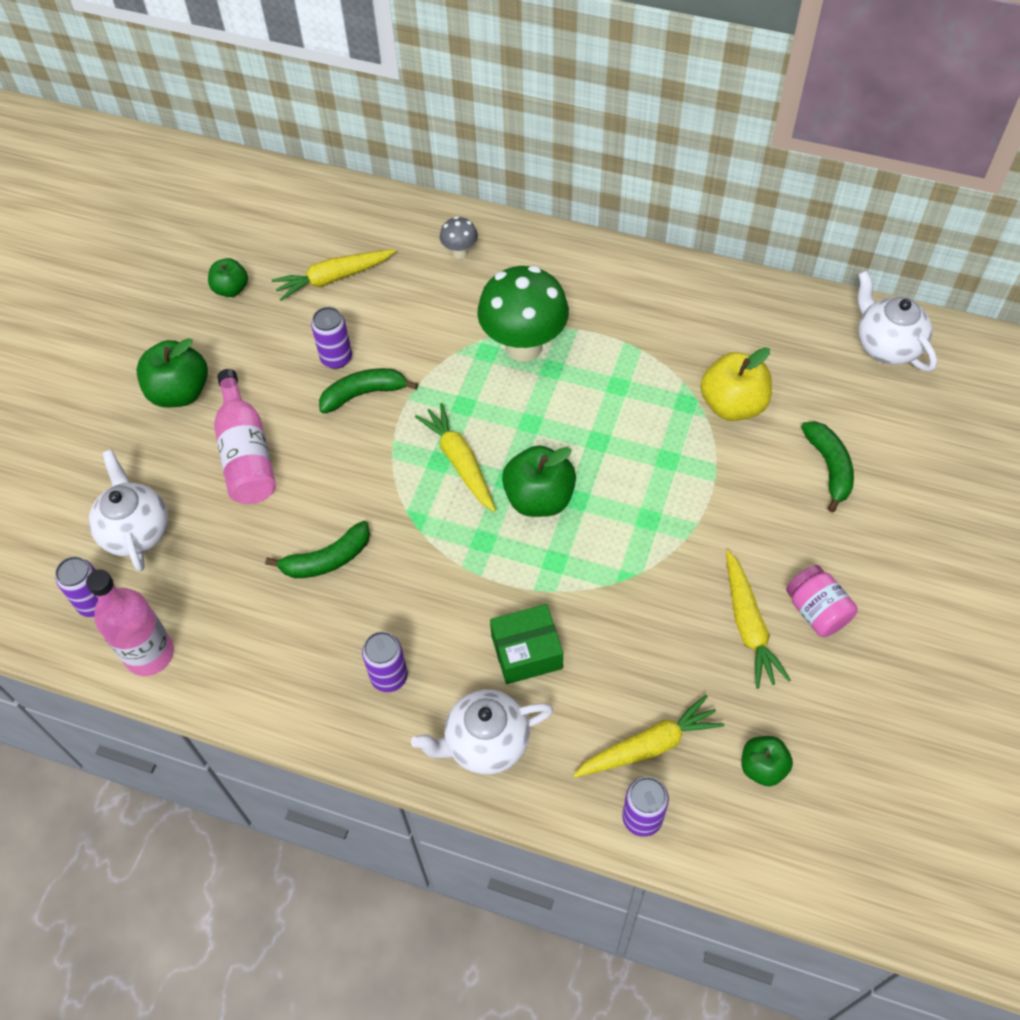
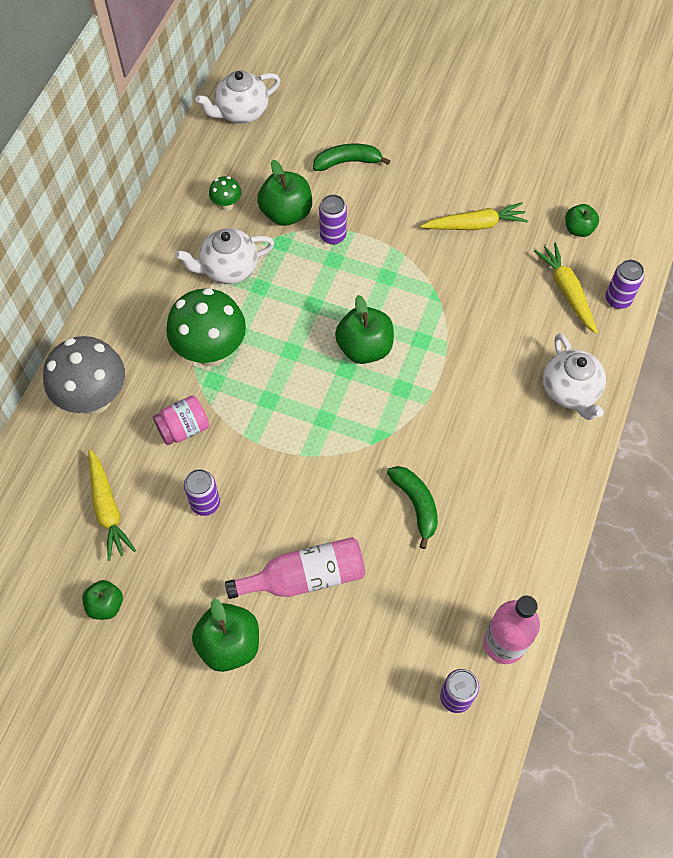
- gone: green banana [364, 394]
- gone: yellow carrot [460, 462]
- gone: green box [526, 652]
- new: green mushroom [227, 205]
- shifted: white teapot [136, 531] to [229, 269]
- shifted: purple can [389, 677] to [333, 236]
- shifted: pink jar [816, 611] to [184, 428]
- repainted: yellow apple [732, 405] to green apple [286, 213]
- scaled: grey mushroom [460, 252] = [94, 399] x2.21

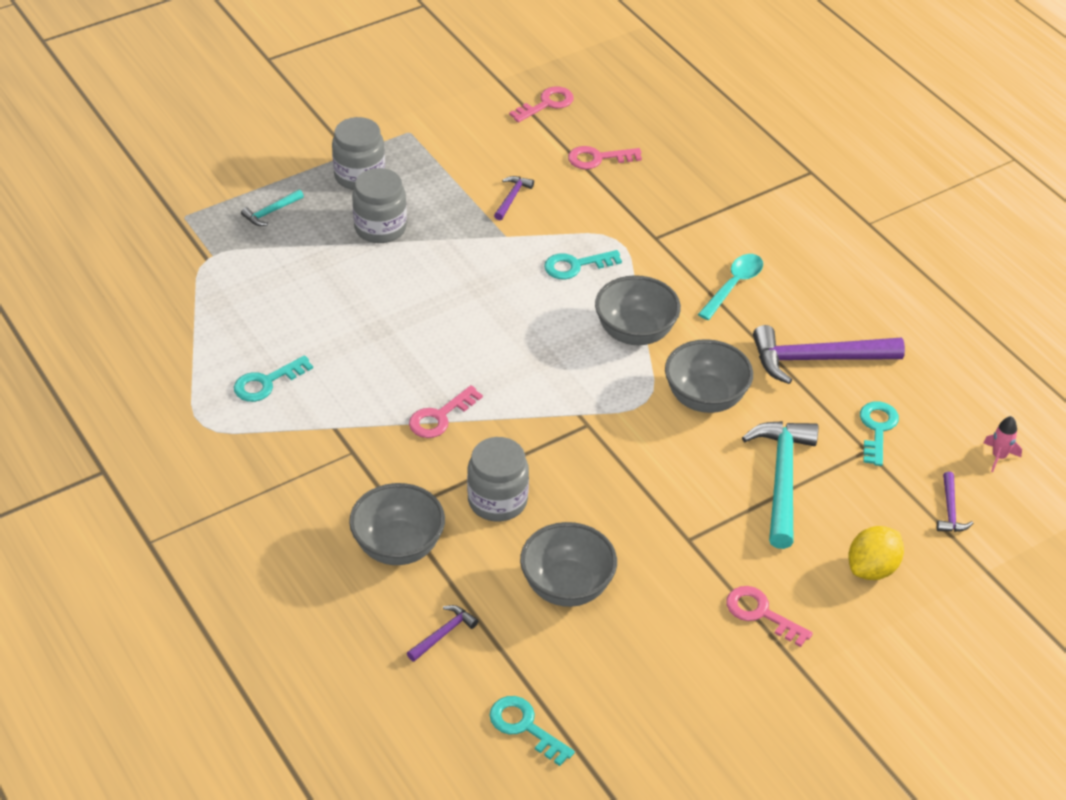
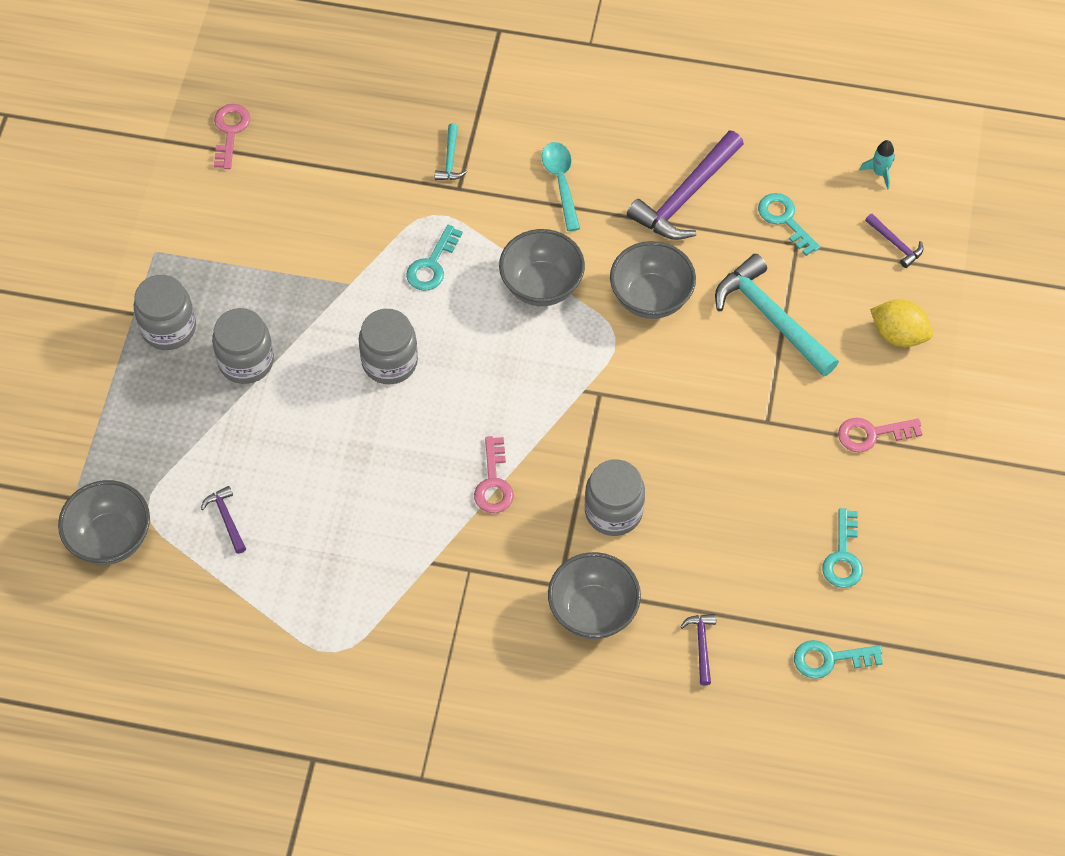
- gone: pink key [598, 158]
- new: grey jar [389, 362]
- shifted: turquoise key [266, 382] to [843, 556]
- shifted: turquoise hammer [271, 212] to [450, 159]
- shifted: purple hammer [512, 198] to [226, 519]
- shifted: grey bowl [567, 587] to [111, 538]
- repainted: pink rocket [998, 457] to turquoise rocket [879, 173]
- rotated: yellow lemon [872, 568] = [898, 334] 60 degrees counterclockwise

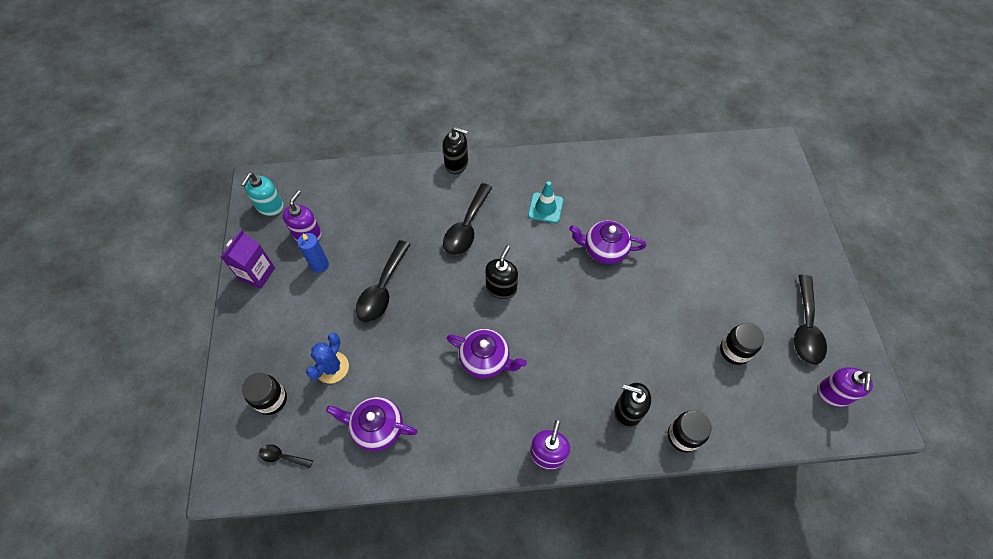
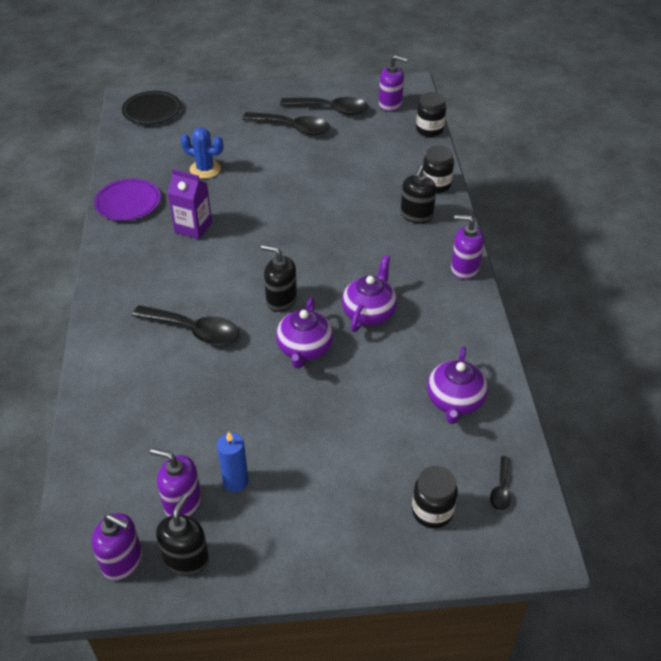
- gone: turquoise traffic cone [545, 208]
- new: purple plate [128, 203]
- new: black plate [152, 111]
- shifted: purple carton [257, 274] to [193, 227]
- shifted: blue cactus [332, 367] to [205, 169]
- shifted: black spoon [382, 289] to [293, 128]
- shifted: black soap dispenser [456, 164] to [186, 559]
- shifted: purple teapot [604, 249] to [304, 349]
- shifted: black jar [734, 351] to [429, 130]
- repainted: turquoise soap dispenser [270, 206] to purple soap dispenser [122, 561]

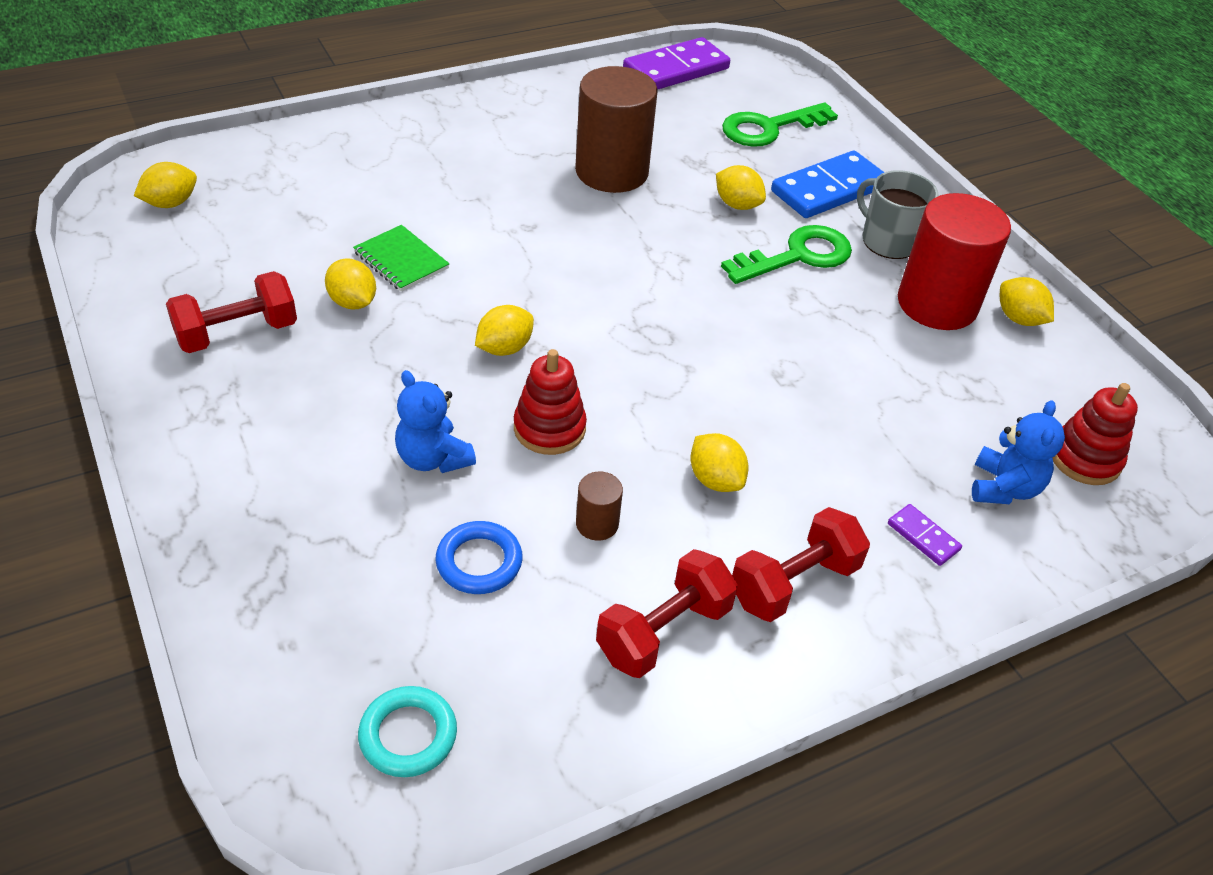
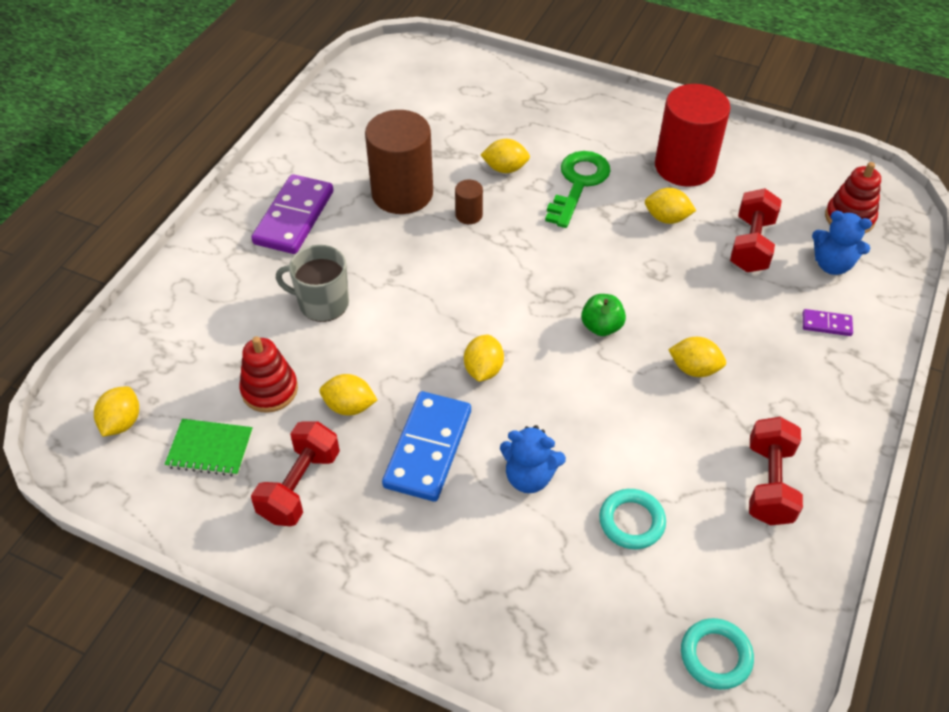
- gone: green key [769, 128]
- new: green apple [601, 327]
- shifted: green notebook [401, 260] to [210, 449]
- shifted: red stacking toy [549, 428] to [269, 390]
- shifted: brown cylinder [597, 524] to [469, 215]
- shifted: purple domino [676, 69] to [294, 217]
- shifted: red dumbbell [794, 583] to [751, 245]
- shifted: blue domino [829, 189] to [428, 448]
- shifted: grey mug [888, 241] to [322, 303]
- shifted: yellow lemon [1019, 319] to [667, 218]
- repainted: blue ring [479, 562] to turquoise ring [631, 521]
- rotated: blue teddy bear [1003, 488] = [832, 264] 135 degrees clockwise

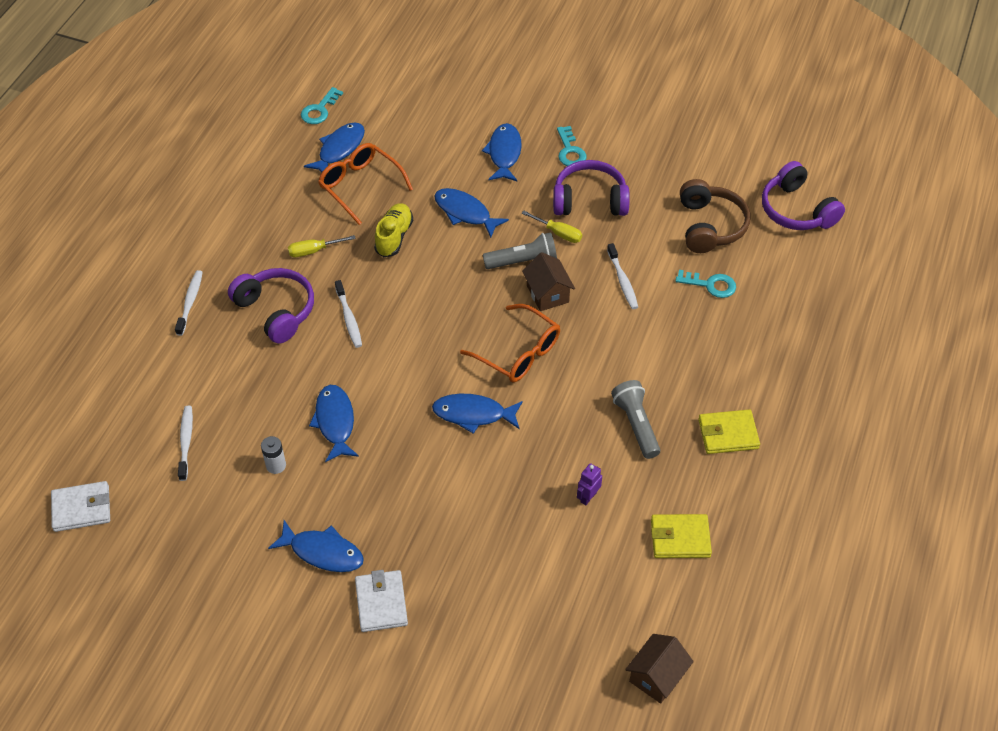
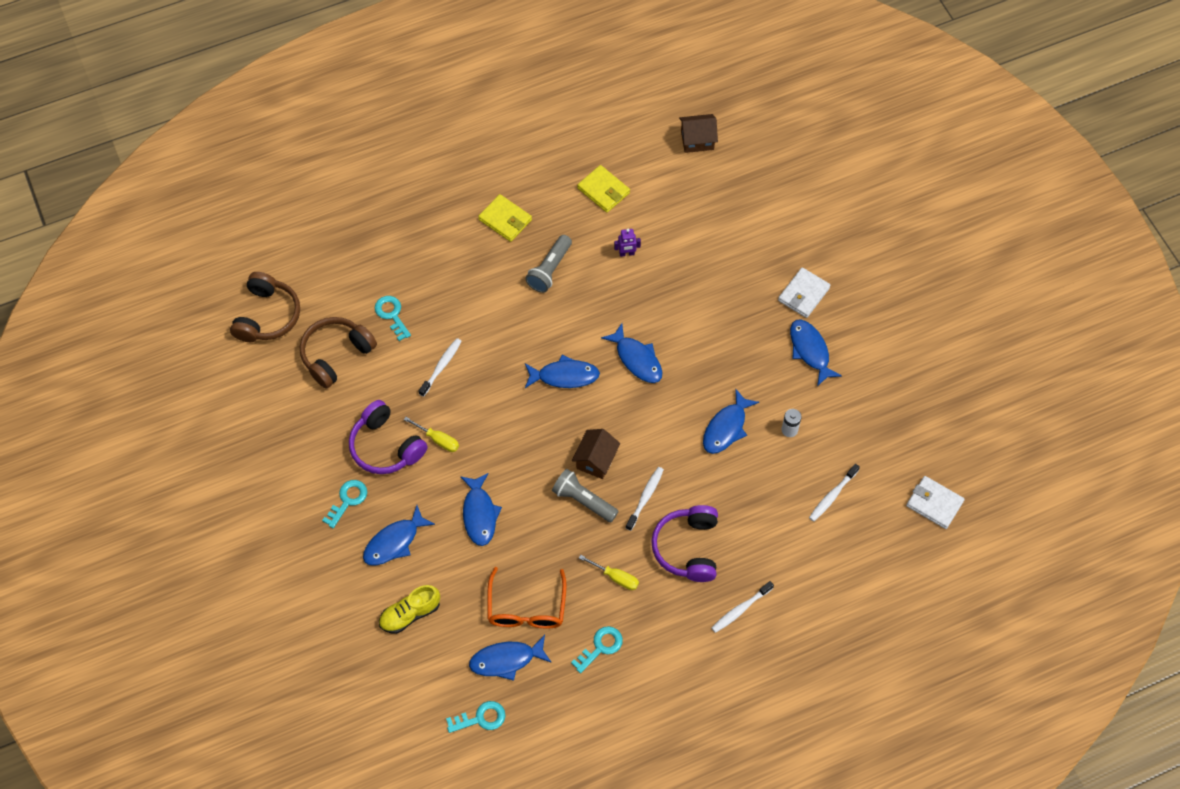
- new: turquoise key [601, 647]
- shifted: yellow shoe [394, 237] to [410, 614]
- shifted: grey flashlight [523, 261] to [583, 500]
- shifted: brown house [547, 294] to [595, 460]
- swapped: orange glasses [518, 352] to blue fish [564, 376]
- repainted: purple headphones [796, 210] to brown headphones [267, 316]
- rotated: yellow screwdriver [558, 233] = [438, 439] 135 degrees clockwise

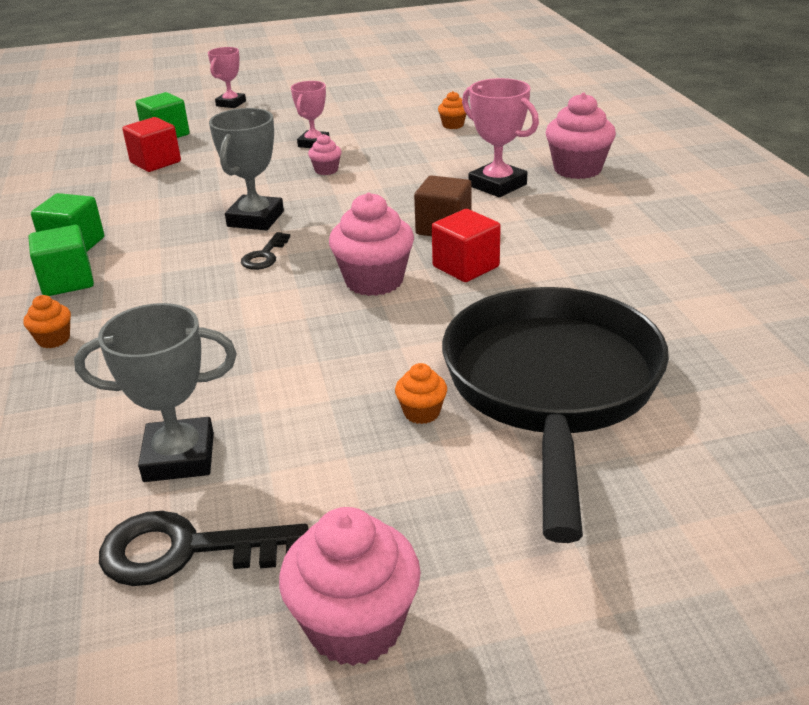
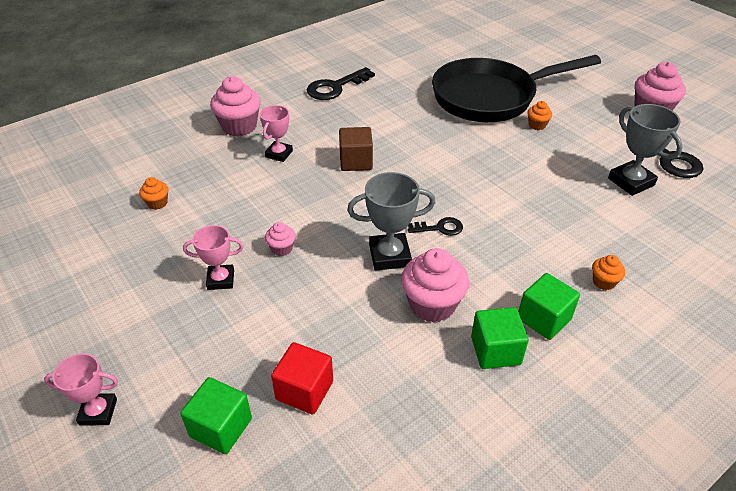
- gone: red cube [466, 267]
- new: black key [335, 87]
- shifted: pink cupcake [374, 281] to [432, 305]
- scaled: pink trophy [497, 185] = [279, 154] x0.66

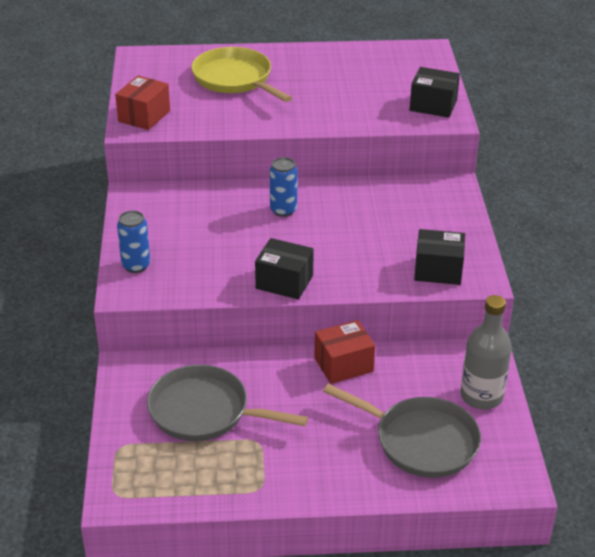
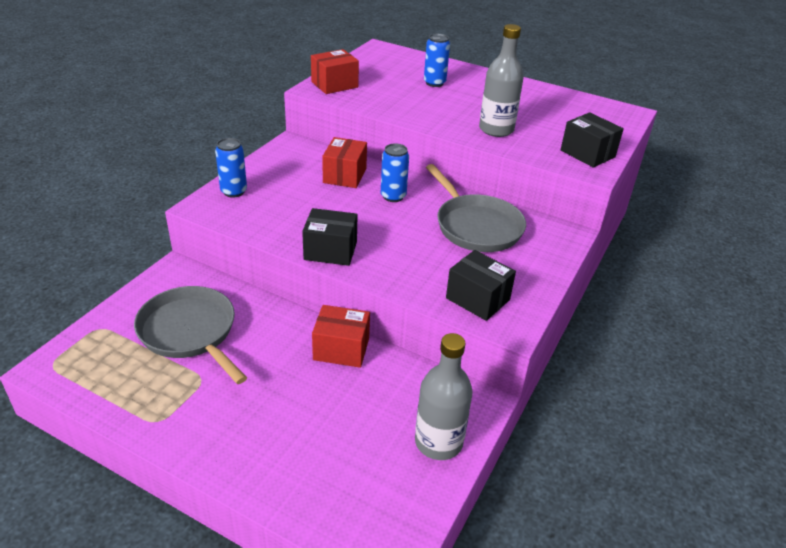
- new: red box [344, 175]
- new: grey bottle [496, 129]
- shifted: grey pan [421, 441] to [476, 226]
- swapped: yellow pan [235, 79] to blue can [434, 83]
- rotated: black box [284, 282] = [330, 251] 45 degrees counterclockwise

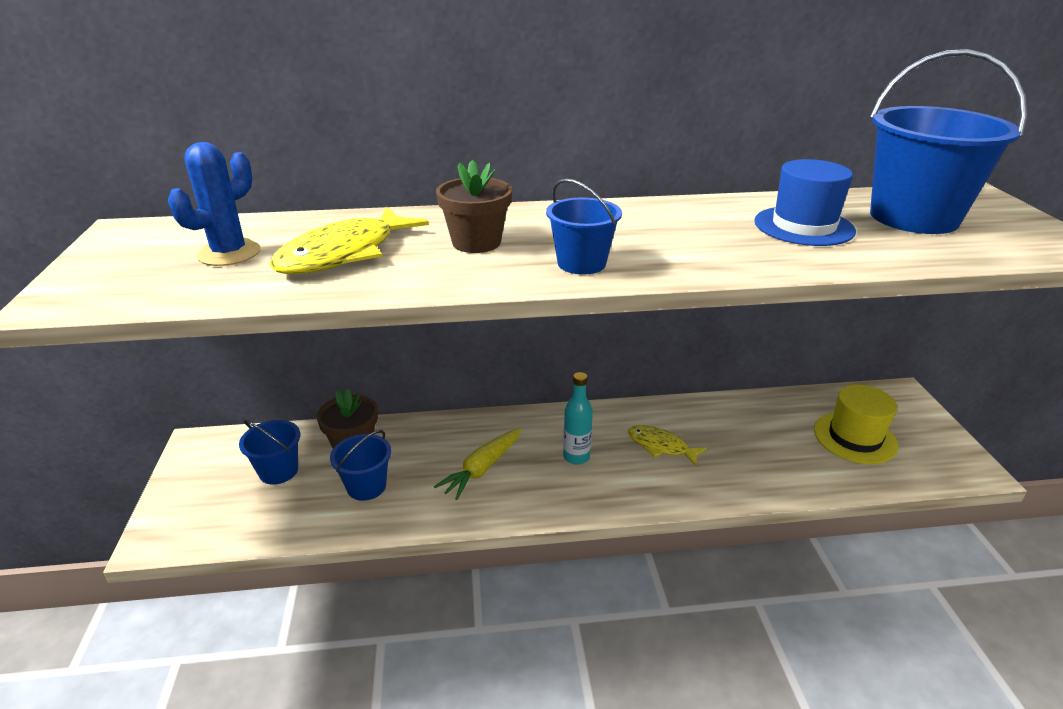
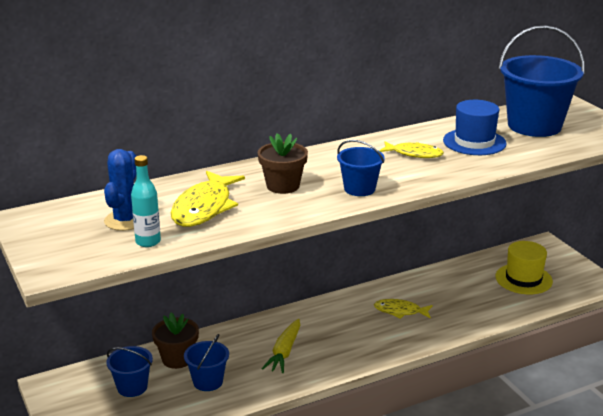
- new: yellow fish [414, 154]
- shifted: turquoise bottle [576, 457] to [148, 242]

